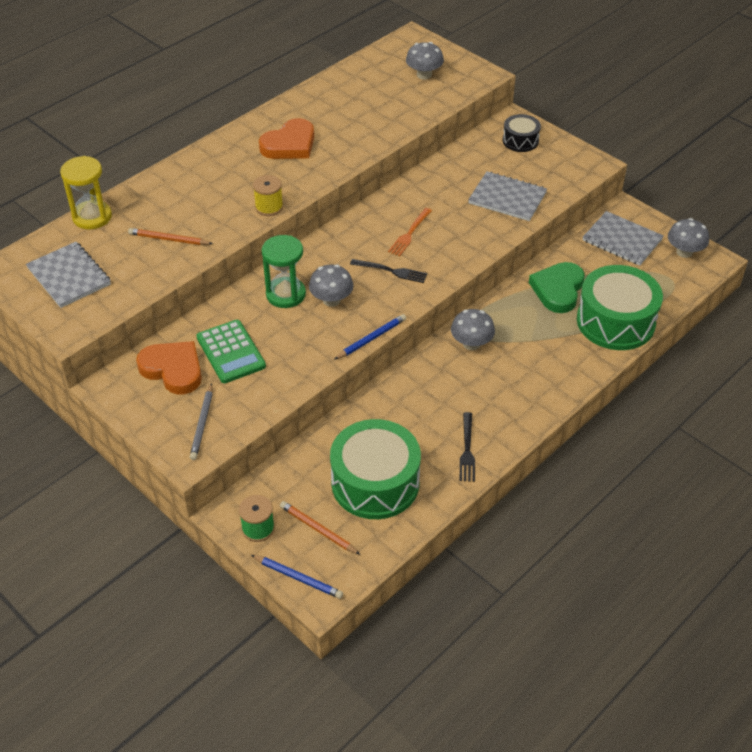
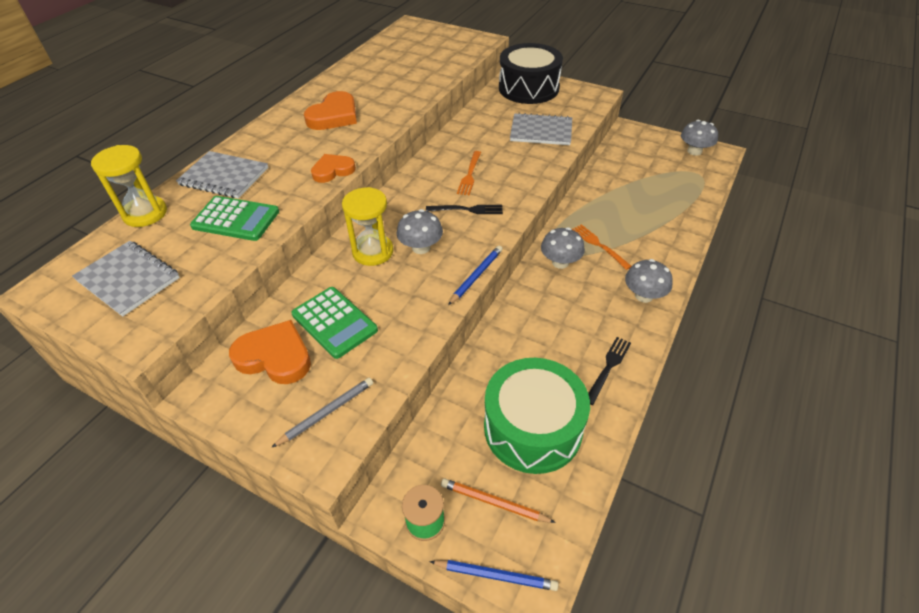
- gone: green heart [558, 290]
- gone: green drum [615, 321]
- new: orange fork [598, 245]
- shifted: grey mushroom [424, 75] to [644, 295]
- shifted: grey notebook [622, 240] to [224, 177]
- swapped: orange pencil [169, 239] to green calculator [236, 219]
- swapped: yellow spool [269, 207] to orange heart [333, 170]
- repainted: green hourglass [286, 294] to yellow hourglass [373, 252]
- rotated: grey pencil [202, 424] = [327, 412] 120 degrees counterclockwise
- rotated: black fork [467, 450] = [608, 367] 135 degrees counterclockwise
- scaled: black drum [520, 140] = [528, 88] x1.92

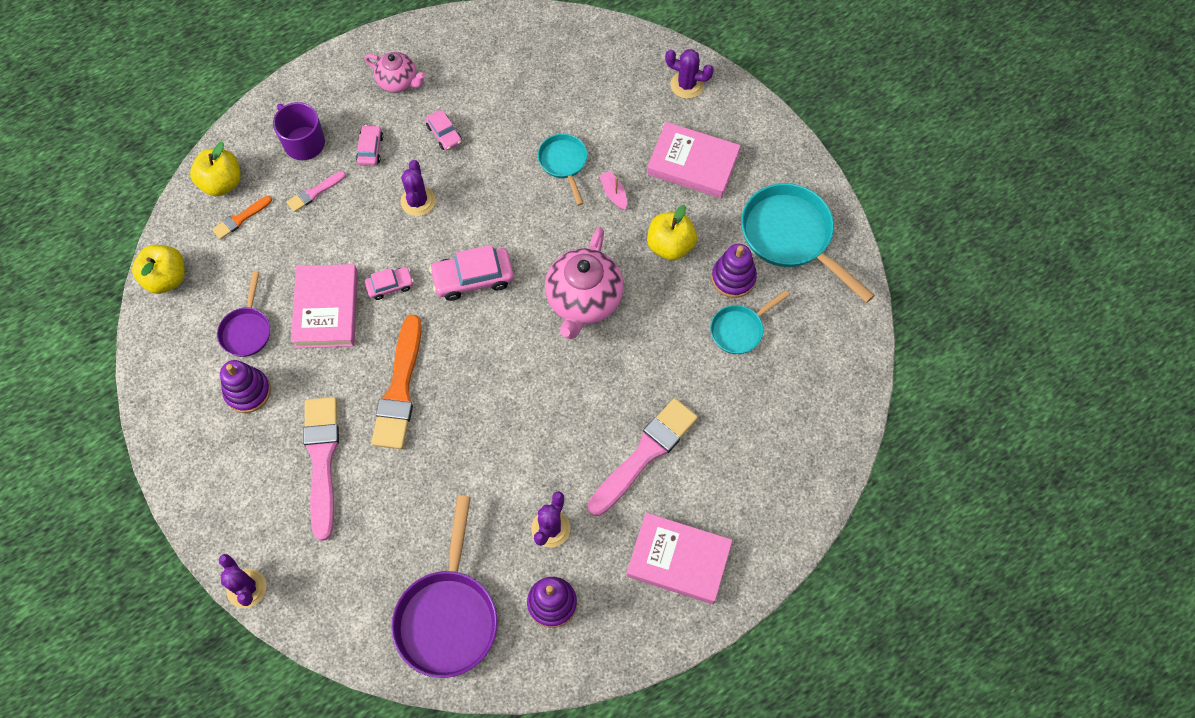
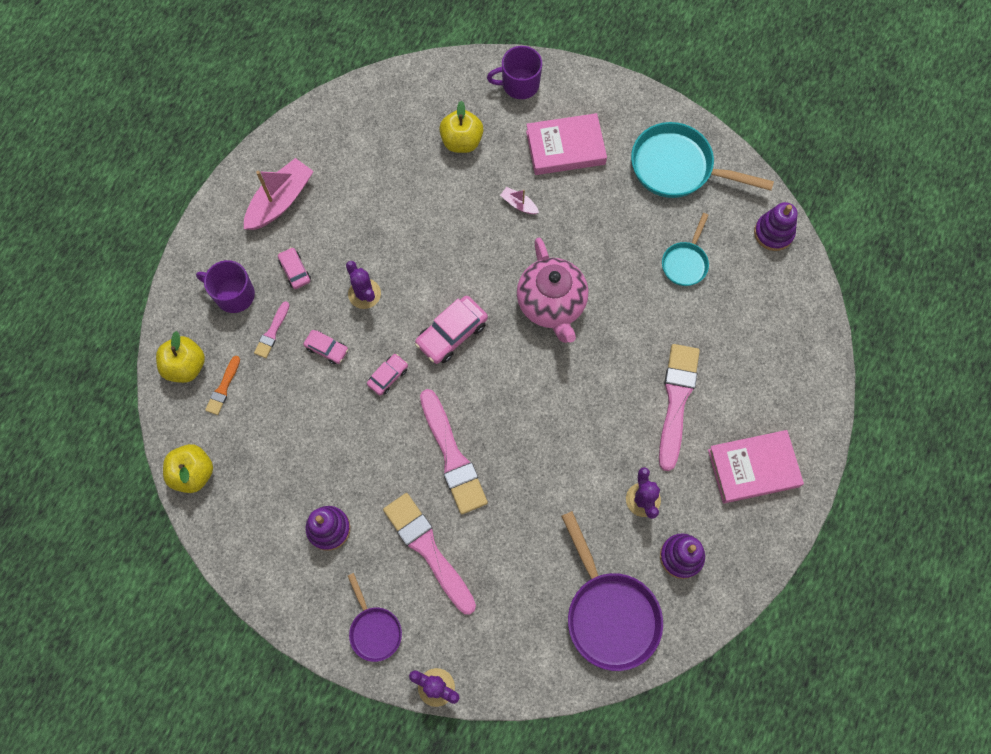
- gone: pink book [326, 309]
- gone: turquoise pan [564, 163]
- shifted: purple pan [247, 330] to [374, 630]
- shifted: pink car [444, 134] to [327, 349]
- shifted: yellow apple [670, 246] to [462, 141]
- shifted: purple stacking toy [733, 278] to [773, 233]
- swapped: pink teapot [398, 82] to pink boat [280, 201]
- swapped: purple cactus [686, 85] to purple mug [519, 84]
- repainted: orange brush [400, 389] to pink brush [452, 456]

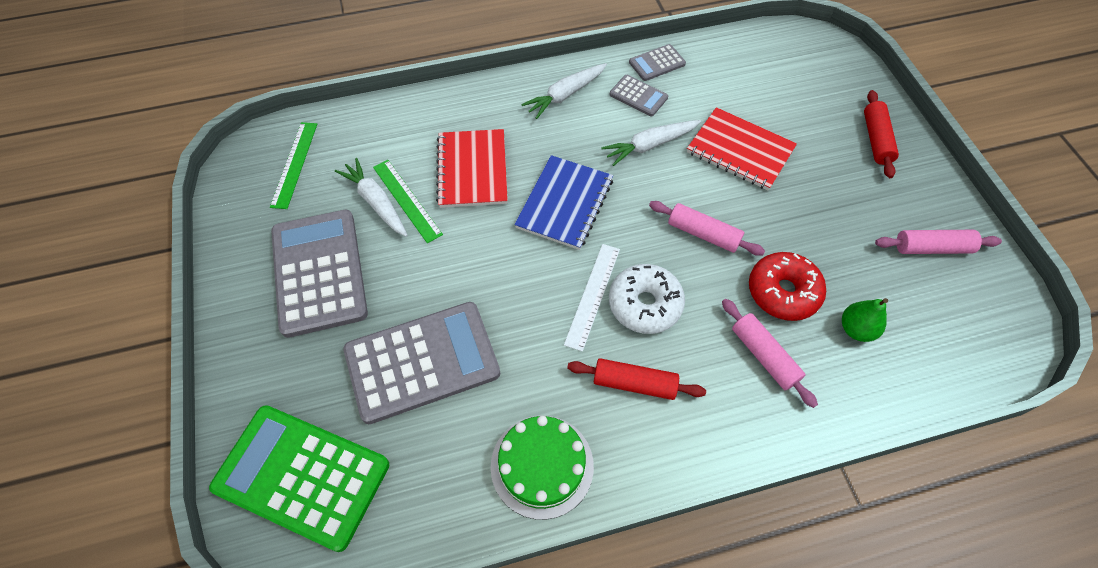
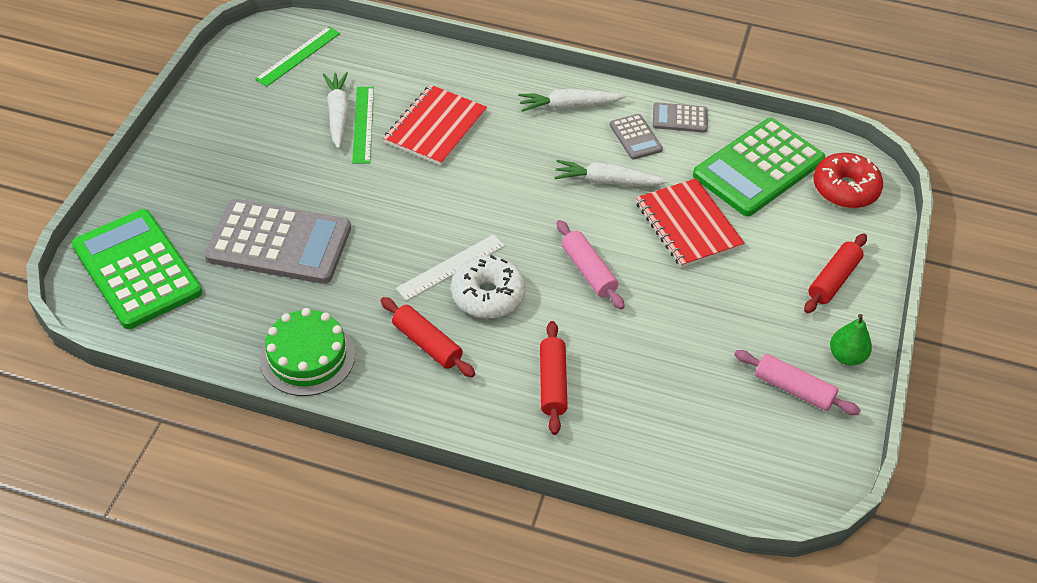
- gone: grey calculator [319, 272]
- gone: blue notebook [565, 203]
- new: green calculator [758, 168]
- shifted: red donut [783, 292] to [845, 189]
- shifted: green pear [856, 329] to [846, 356]
- repainted: pink rolling pin [764, 356] to red rolling pin [552, 383]

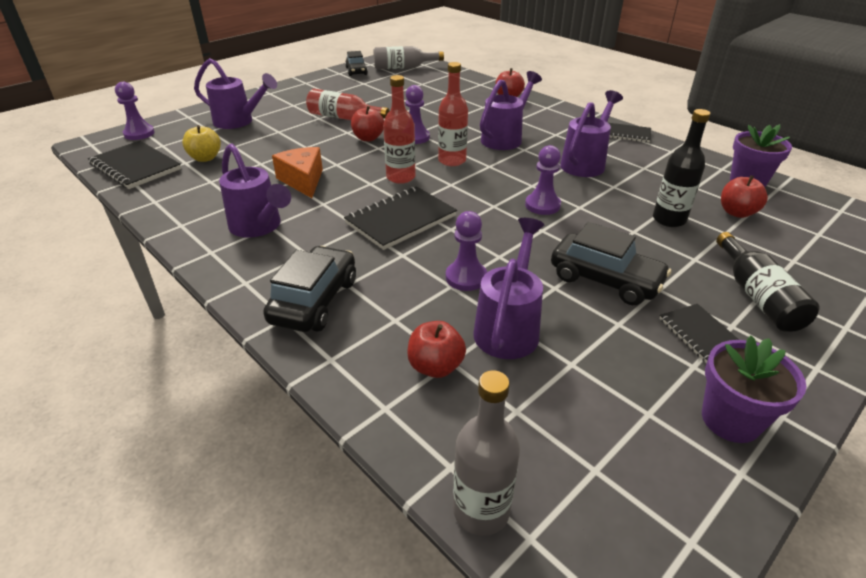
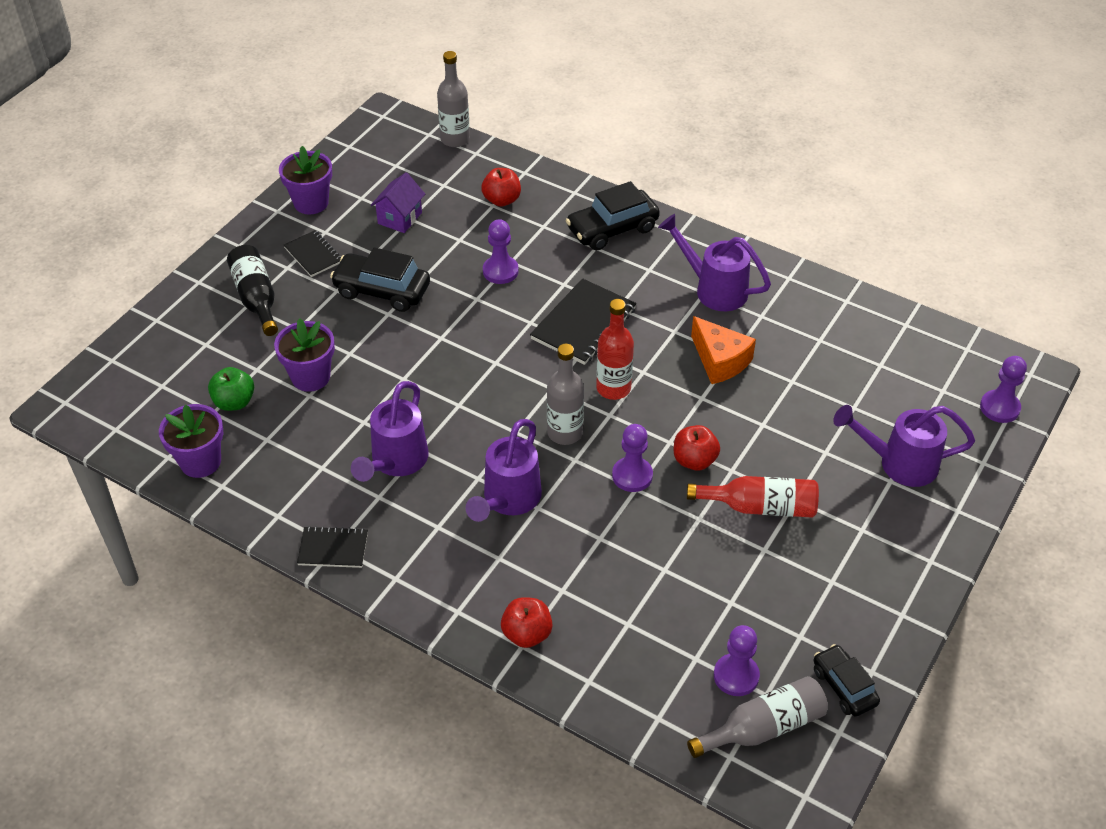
- gone: black notebook [135, 167]
- gone: yellow apple [205, 158]
- gone: purple watering can [508, 327]
- new: purple house [400, 218]
- shifted: purple pawn [542, 205] to [736, 676]
- swapped: black bottle [669, 219] to purple flower pot [310, 377]
- repainted: red bottle [452, 160] to grey bottle [565, 433]
- repainted: red apple [736, 212] to green apple [234, 402]
- rotated: black car [314, 301] = [612, 229] 60 degrees clockwise

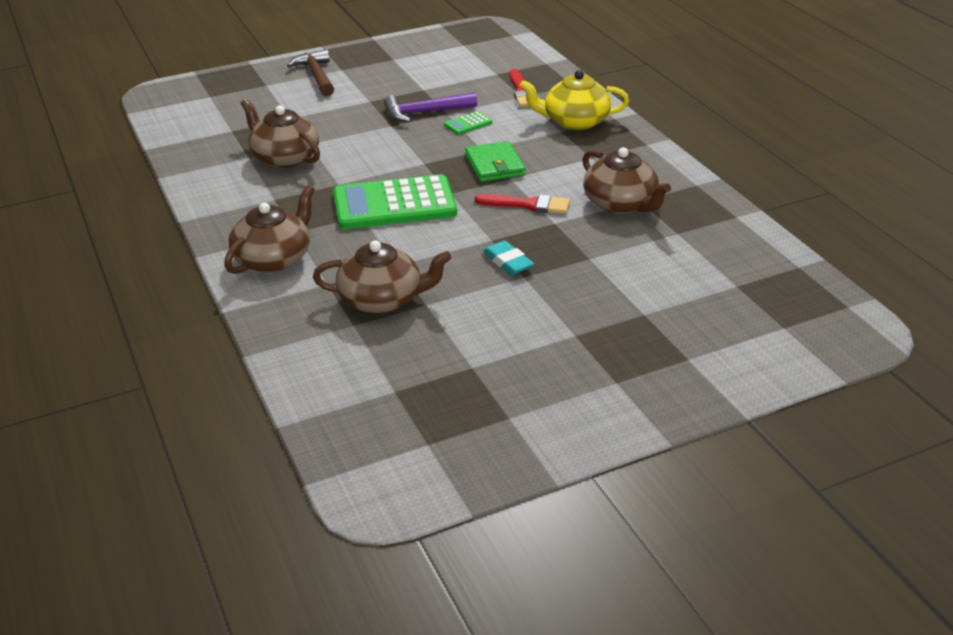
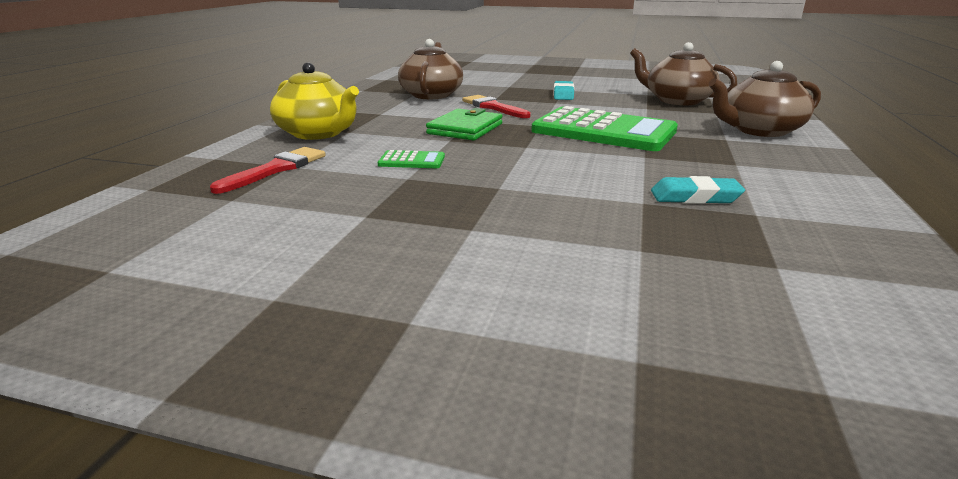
- gone: brown hammer [316, 76]
- gone: purple hammer [425, 112]
- swapped: brown teapot [284, 157] to turquoise eraser [695, 197]

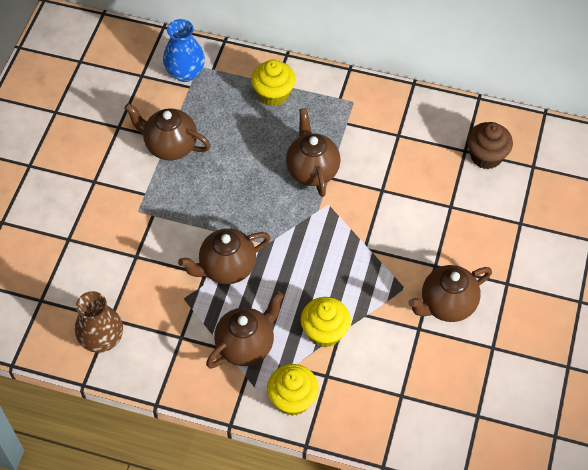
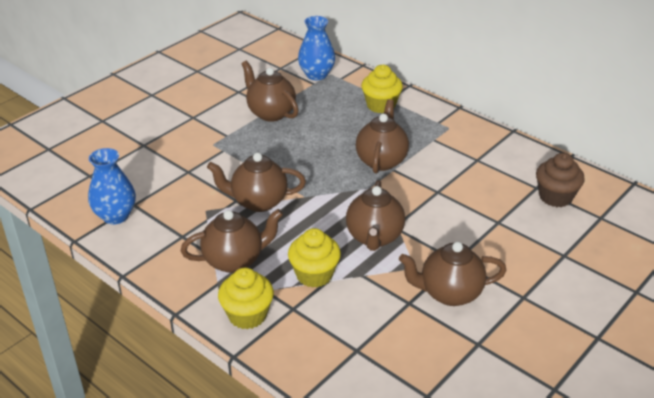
- new: brown teapot [374, 237]
- repainted: brown vase [102, 339] to blue vase [115, 216]

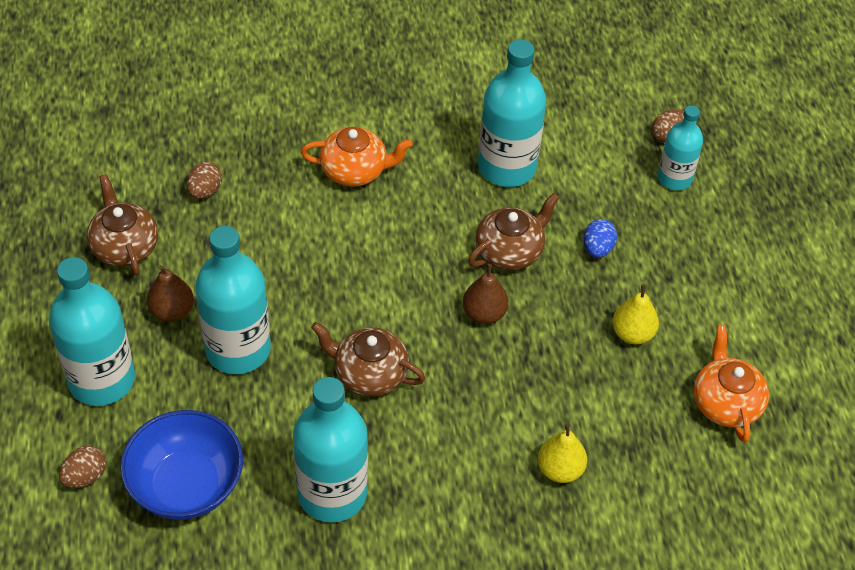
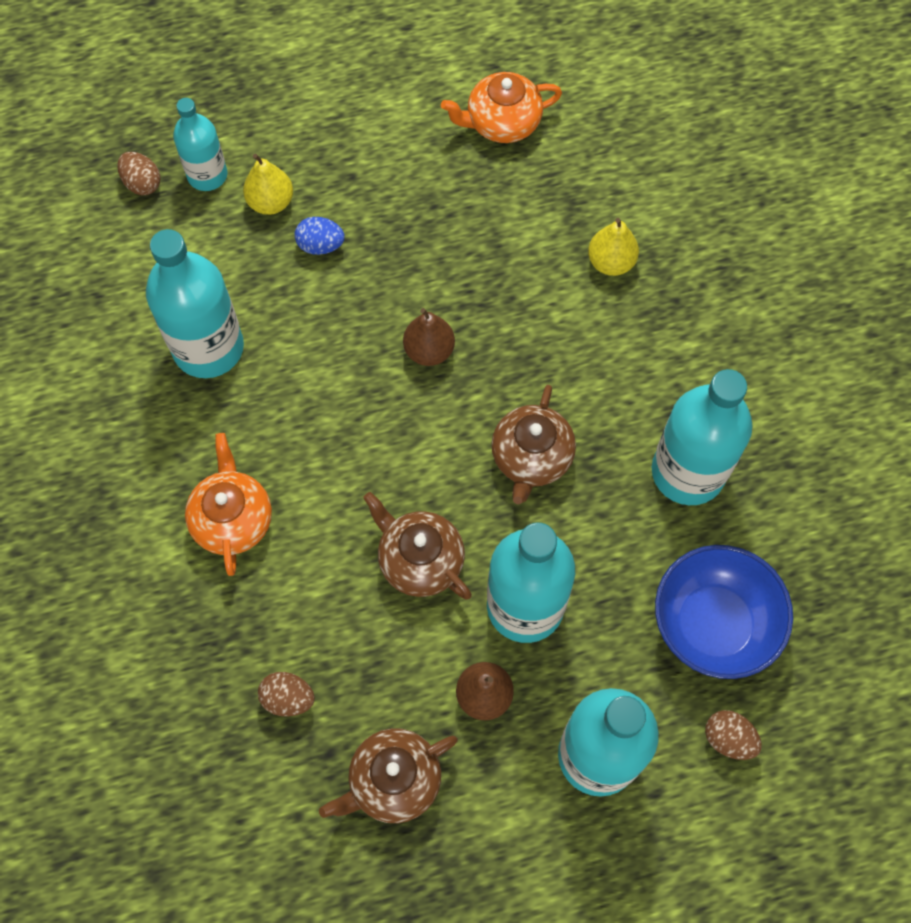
- shifted: brown teapot [510, 251] to [419, 560]
- shifted: yellow pear [632, 333] to [271, 202]

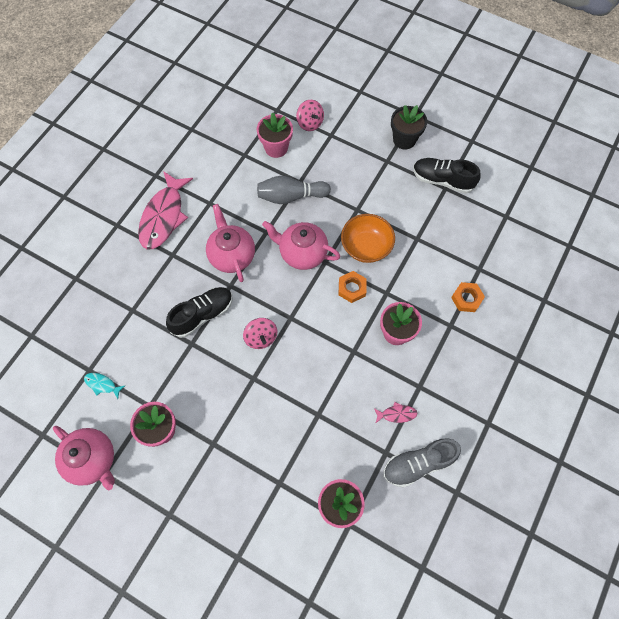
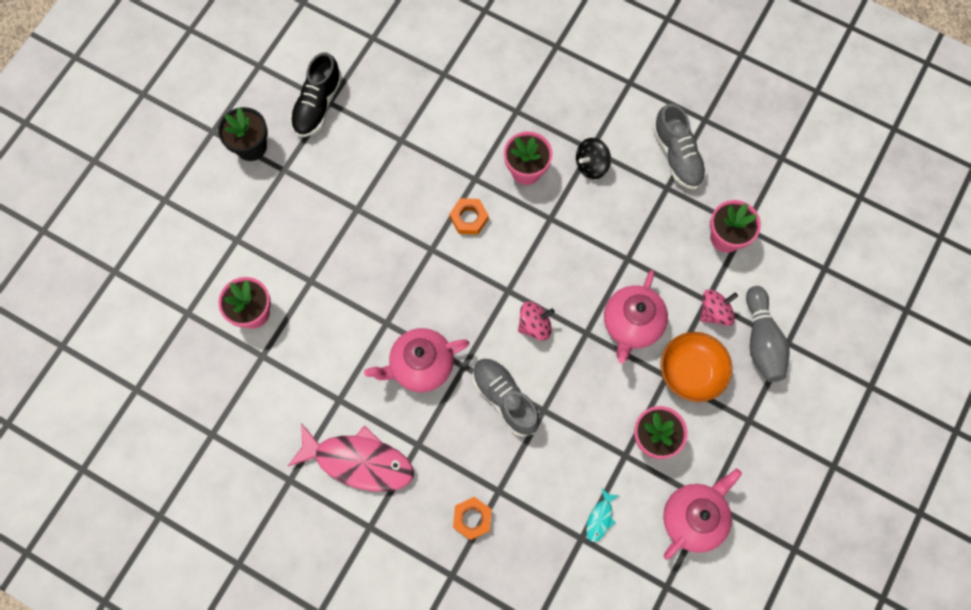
- gone: pink fish [396, 414]
- new: black spinning top [591, 165]
- shifted: grey bowling pin [291, 196] to [762, 340]
- shifted: pink teapot [302, 253] to [631, 324]
- shifted: pink spinning top [310, 123] to [714, 312]
- shifted: orange bowl [366, 247] to [691, 372]
- shifted: orange nut [466, 298] to [472, 518]
- repainted: black shoe [202, 315] to grey shoe [505, 398]

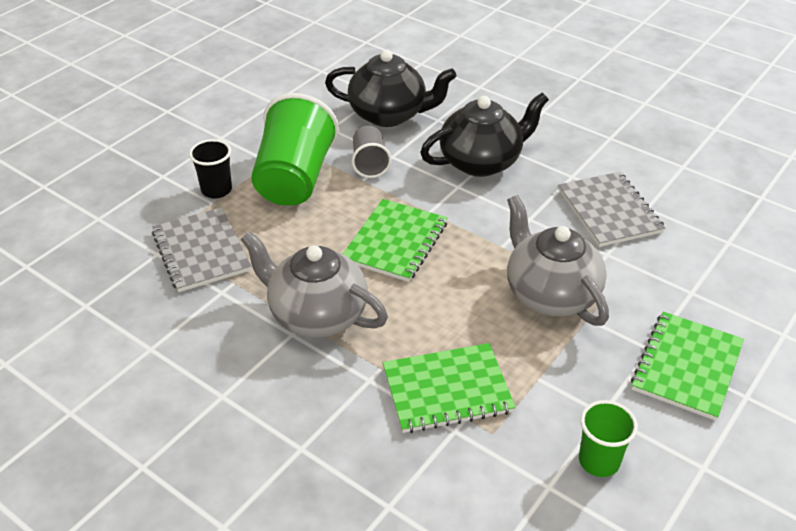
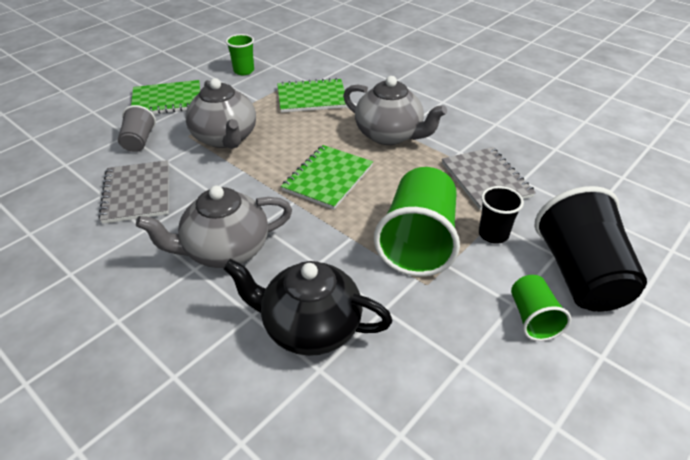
- new: green cup [532, 318]
- new: black cup [580, 275]
- shifted: grey cup [370, 163] to [139, 141]
- repainted: black teapot [481, 162] to grey teapot [225, 250]
- rotated: green notebook [686, 367] = [167, 100] 45 degrees clockwise

